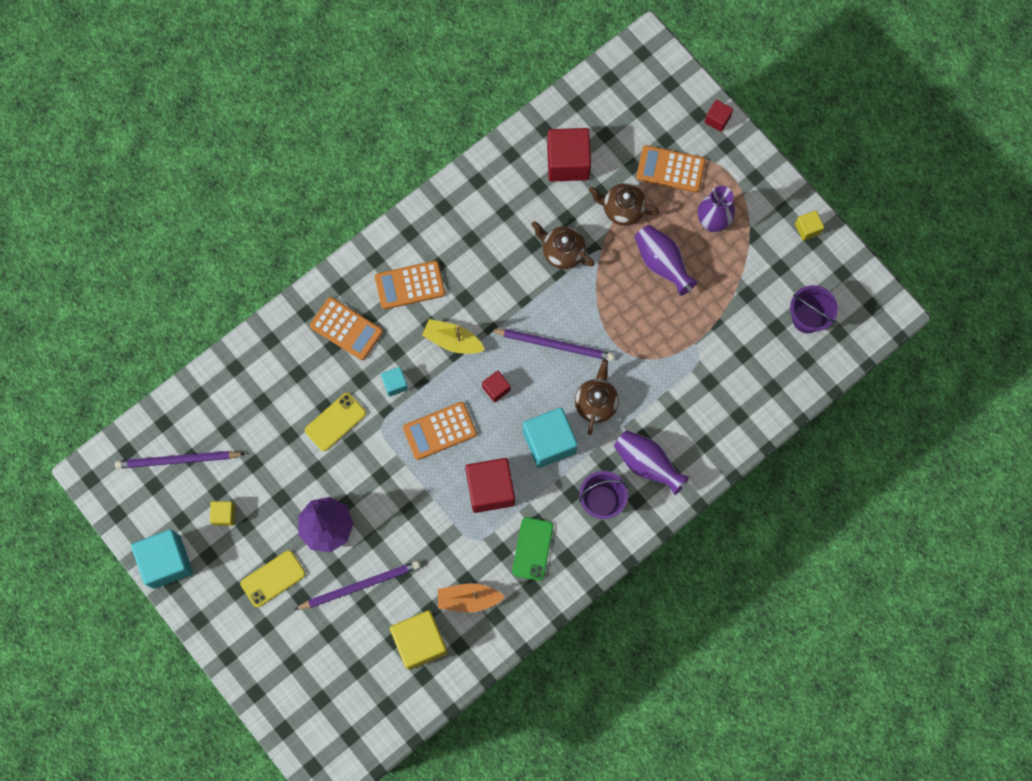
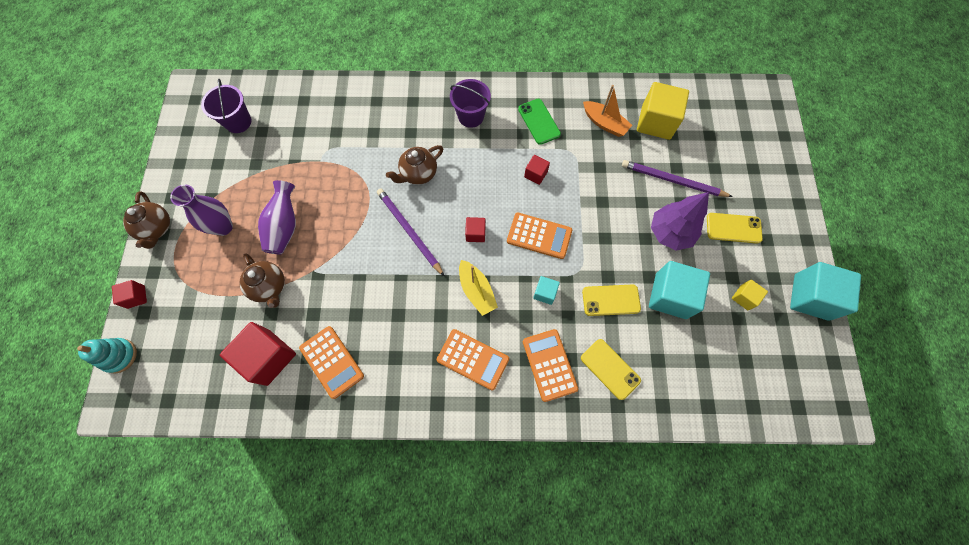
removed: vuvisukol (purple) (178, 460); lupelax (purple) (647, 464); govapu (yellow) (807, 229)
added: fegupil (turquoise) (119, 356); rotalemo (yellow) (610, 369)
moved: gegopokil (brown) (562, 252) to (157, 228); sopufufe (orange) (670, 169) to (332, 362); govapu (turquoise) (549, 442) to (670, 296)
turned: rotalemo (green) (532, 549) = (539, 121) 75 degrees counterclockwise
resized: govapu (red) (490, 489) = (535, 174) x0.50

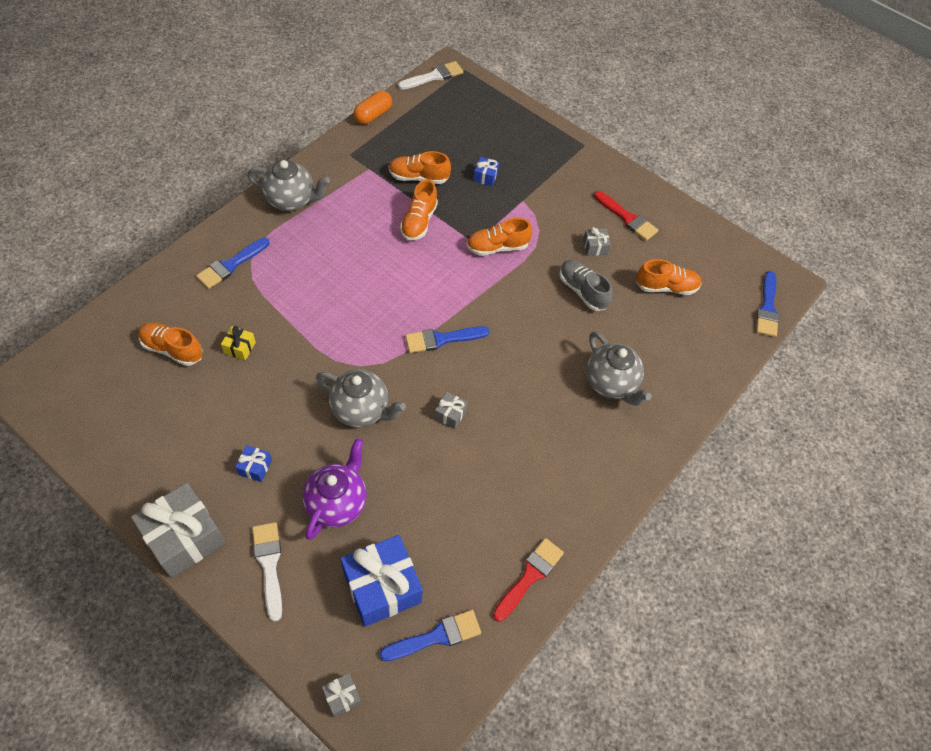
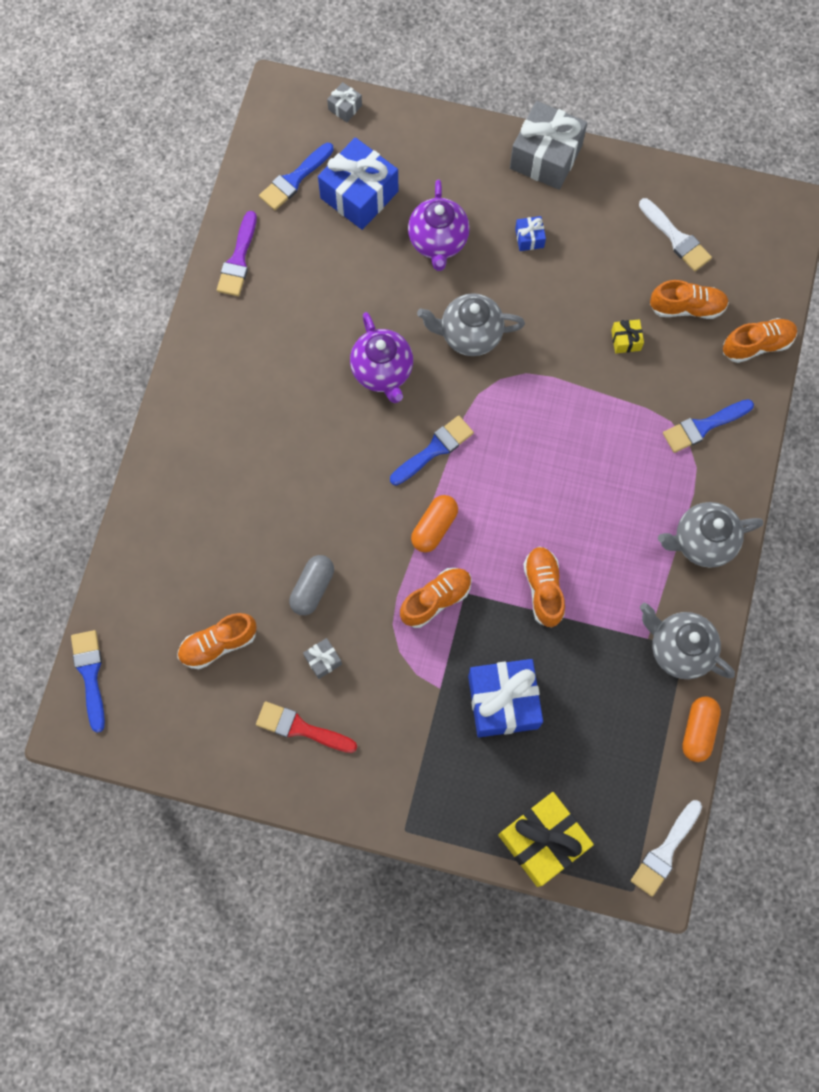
added: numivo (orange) (434, 527); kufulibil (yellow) (542, 841)
moved: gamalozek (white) (269, 565) to (676, 238); gegopokil (grey) (611, 383) to (679, 649); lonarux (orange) (418, 177) to (757, 345)
replaced: lonarux (grey) (582, 291) to numivo (grey) (312, 588); kufulibil (grey) (450, 414) to gegopokil (purple) (382, 372)
recoloured: gamalozek (red) (529, 577) to gamalozek (purple) (238, 259)
turned: gamalozek (blue) (231, 265) = (704, 426) 135 degrees counterclockwise
resized: kufulibil (blue) (485, 177) = (503, 702) x2.24

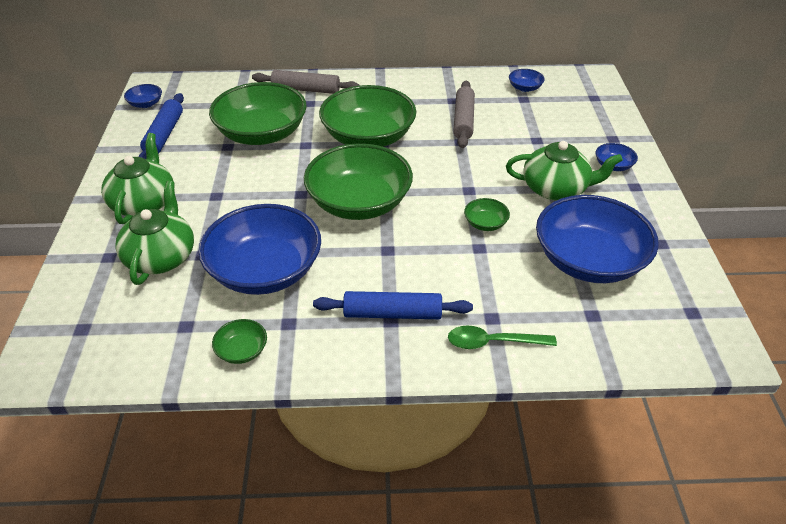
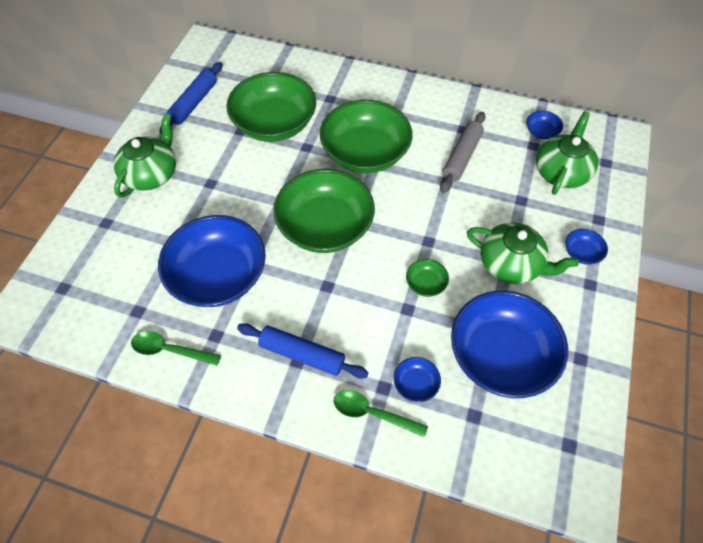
removed: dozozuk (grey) (306, 89)
moved: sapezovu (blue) (146, 104) to (415, 384); gegopokil (green) (161, 257) to (561, 172)
replaced: sapezovu (green) (242, 350) to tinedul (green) (170, 350)

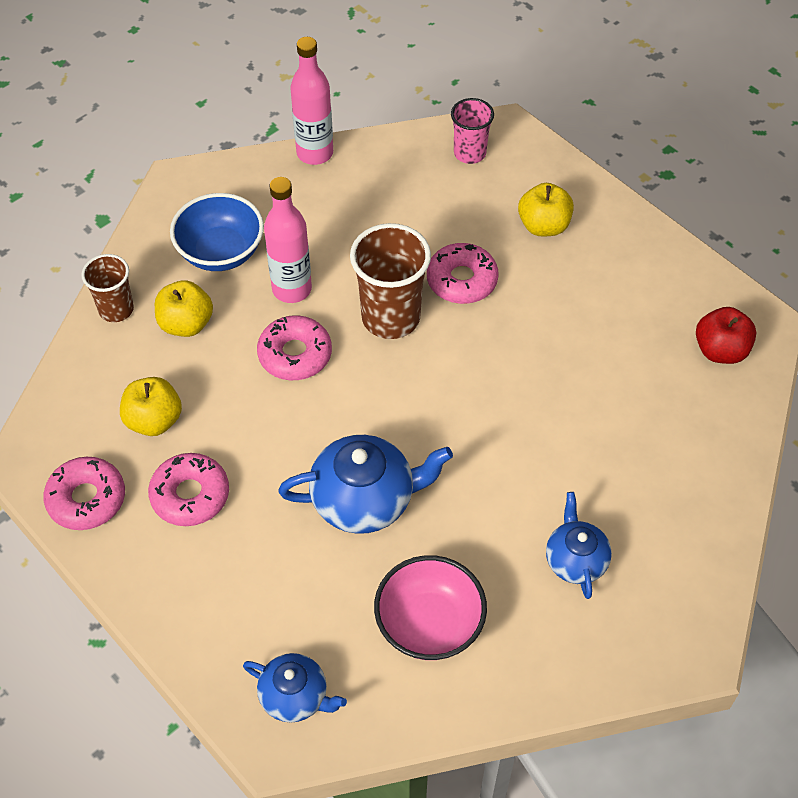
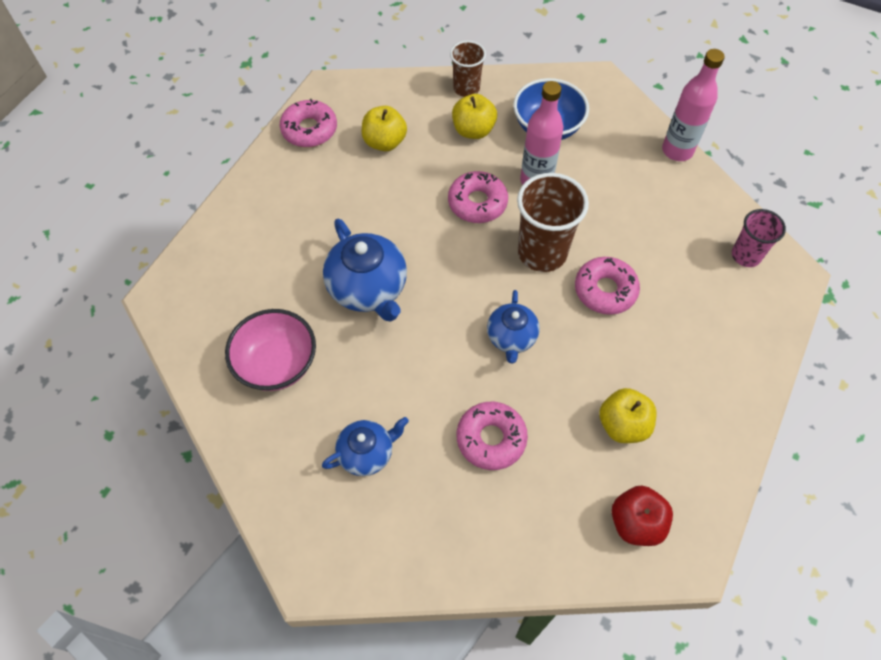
moved: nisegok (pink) (190, 495) to (491, 439); gegopokil (blue) (295, 696) to (511, 337); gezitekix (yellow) (543, 226) to (623, 425)

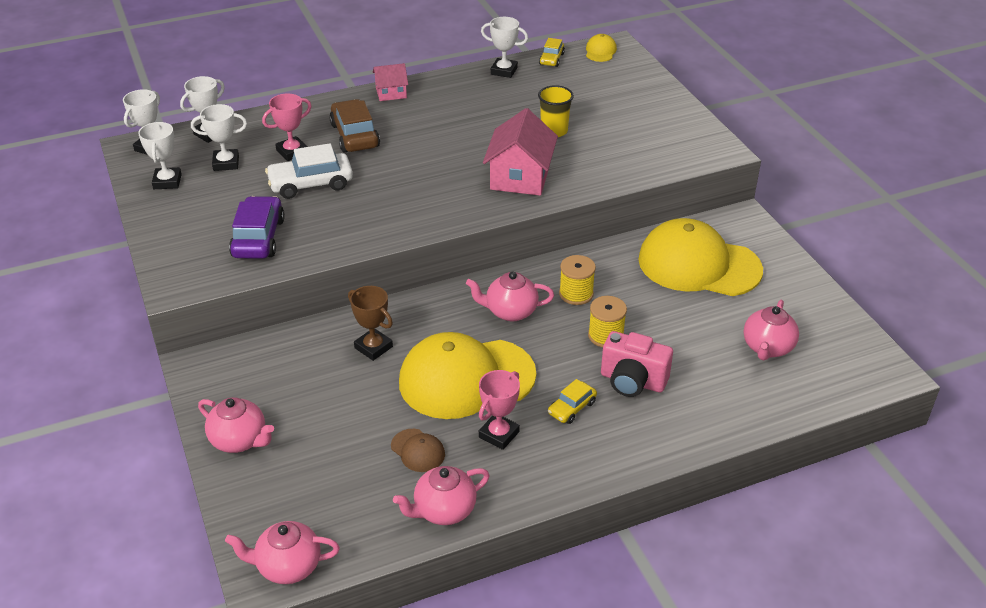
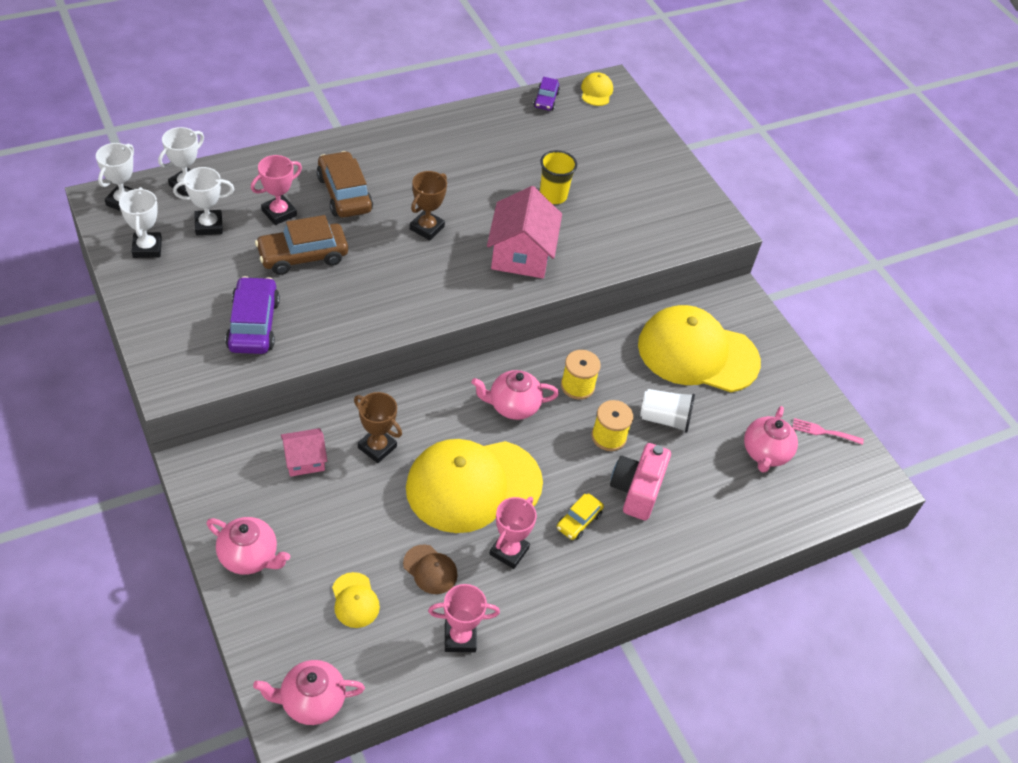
removed: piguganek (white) (504, 71)
added: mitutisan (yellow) (355, 600); piguganek (brown) (427, 228); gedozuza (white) (664, 419); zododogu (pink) (823, 432)
moved: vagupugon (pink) (391, 93) to (304, 460)
replaced: gegopokil (pink) (444, 510) to piguganek (pink) (460, 638)
recoloured: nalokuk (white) (311, 184) to nalokuk (brown) (303, 256); nalokuk (yellow) (551, 59) to nalokuk (purple) (546, 100)
turned: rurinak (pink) (632, 381) = (636, 490) 90 degrees clockwise

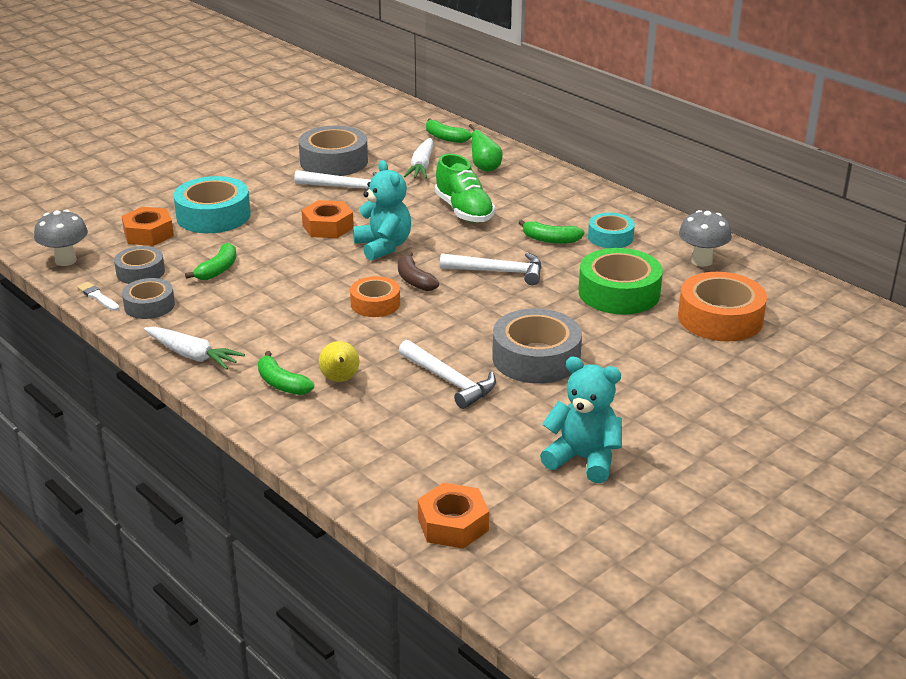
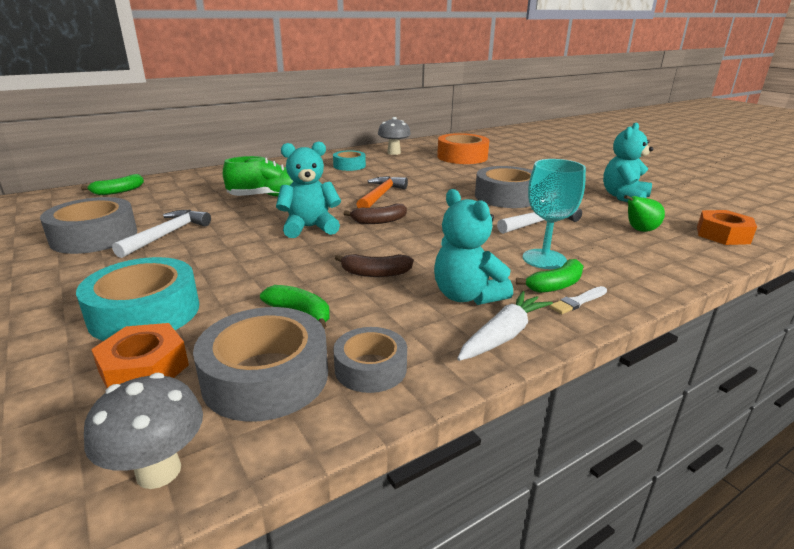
removed: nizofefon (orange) (328, 227); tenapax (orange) (375, 304); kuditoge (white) (421, 166); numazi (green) (550, 240); tenapax (green) (619, 293)
added: numazi (brown) (375, 273); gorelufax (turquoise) (467, 296)
moved: gamalozek (white) (98, 297) to (578, 301); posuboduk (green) (485, 168) to (639, 230)
replaced: posuboduk (yellow) (340, 380) to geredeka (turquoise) (544, 259)
recoloured: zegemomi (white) (498, 272) to zegemomi (orange) (380, 195)
resized: tenapax (grey) (140, 272) = (266, 377) x1.66

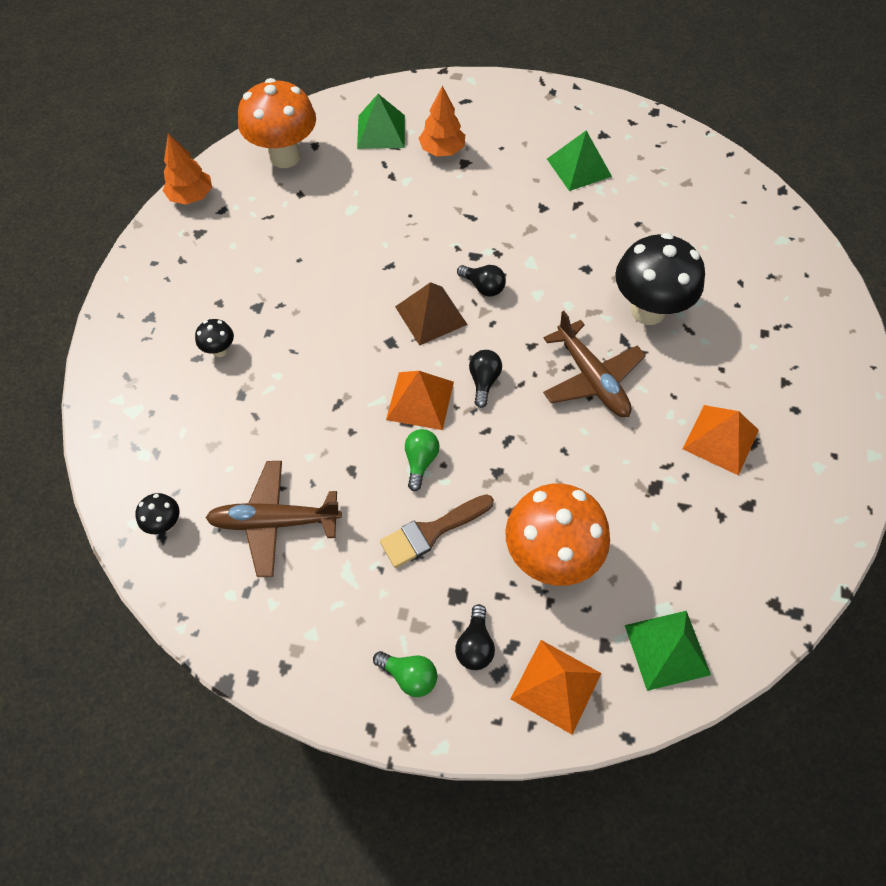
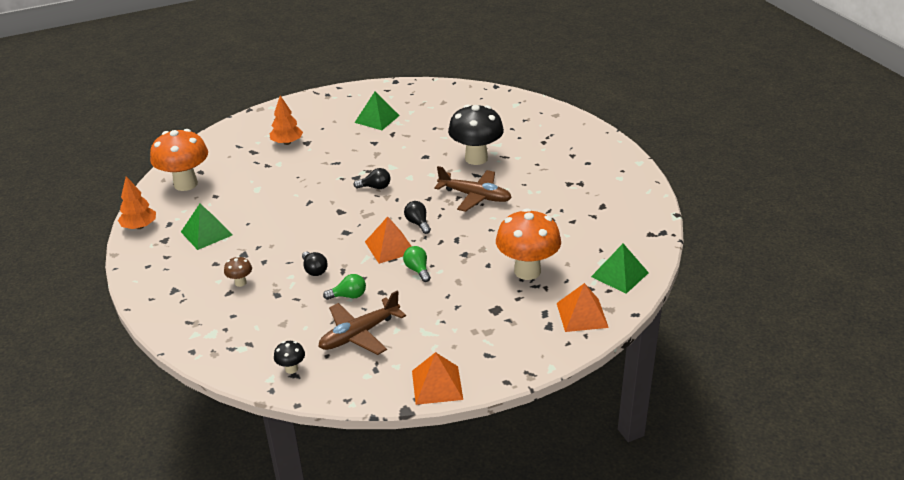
removed: gamalozek (brown) (431, 532); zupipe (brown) (431, 315)
moved: zupipe (green) (381, 131) to (206, 233); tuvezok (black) (475, 645) to (314, 270); tuvezok (green) (409, 676) to (348, 296); zupipe (orange) (720, 439) to (437, 385)
recoloured: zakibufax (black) (220, 350) to zakibufax (brown) (240, 283)

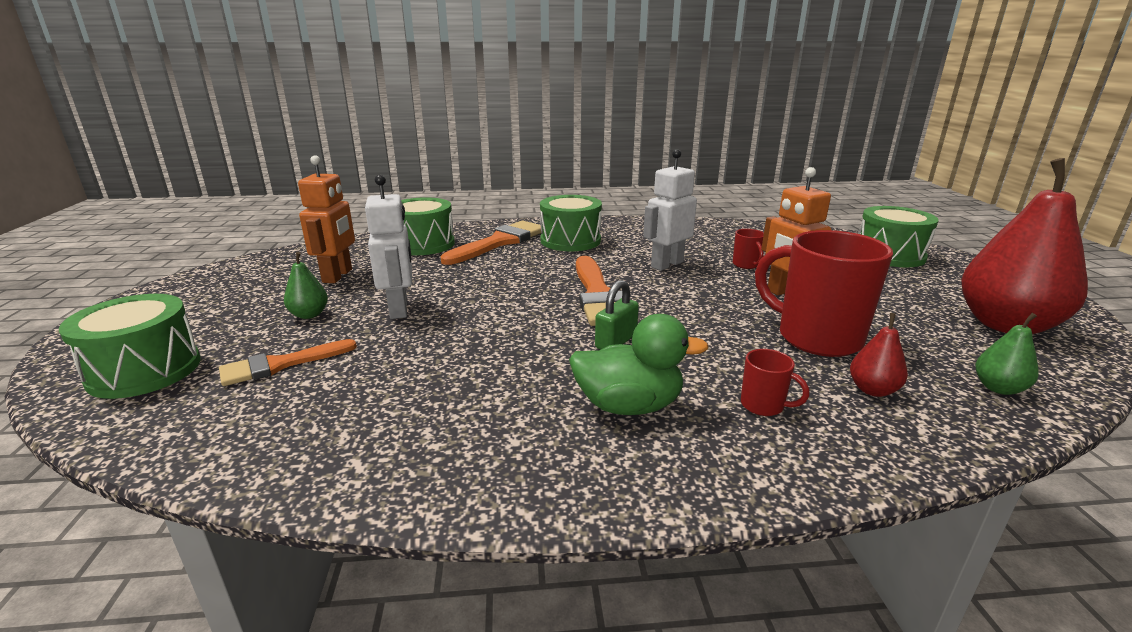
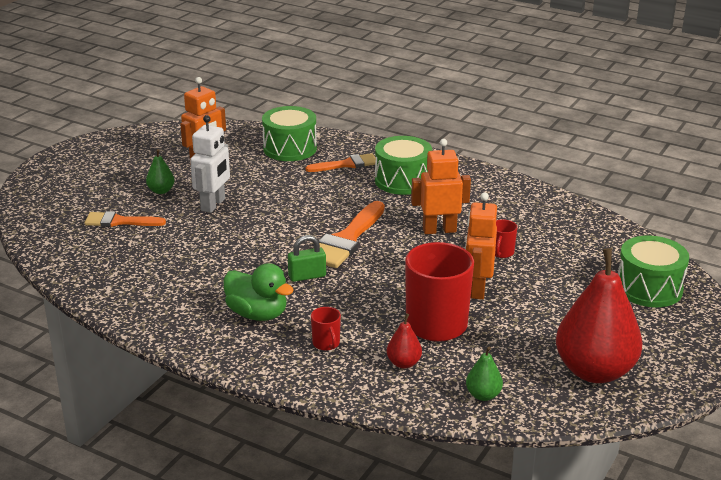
removed: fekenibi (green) (145, 370)
recoloured: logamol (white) (666, 264) to logamol (orange) (439, 230)
resized: gamalozek (orange) (499, 242) = (346, 164) x0.63

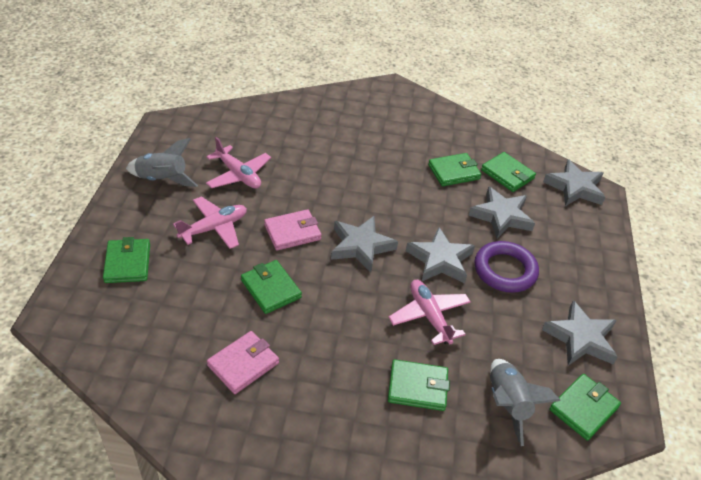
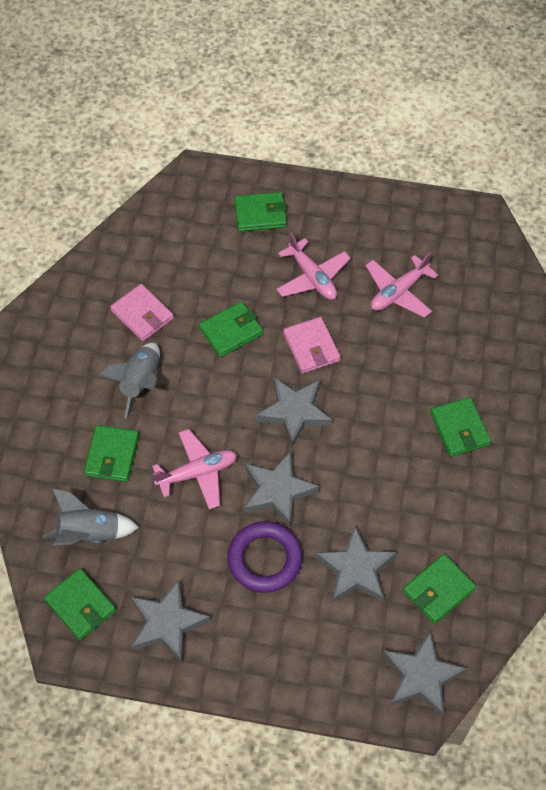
moved: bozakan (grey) (162, 179) to (140, 383); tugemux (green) (454, 172) to (459, 429)

